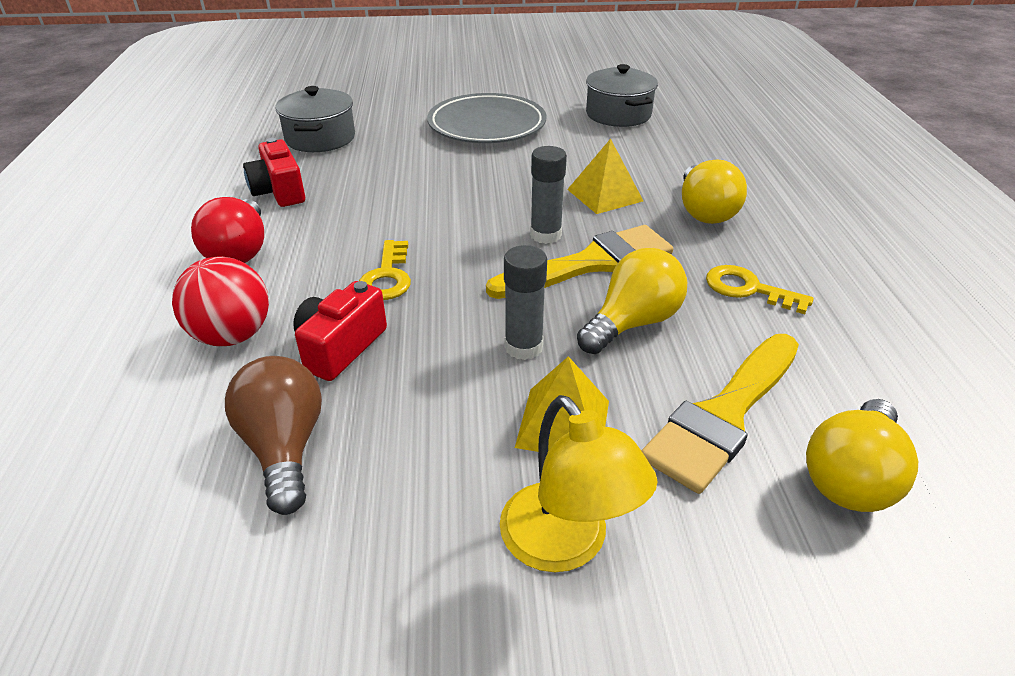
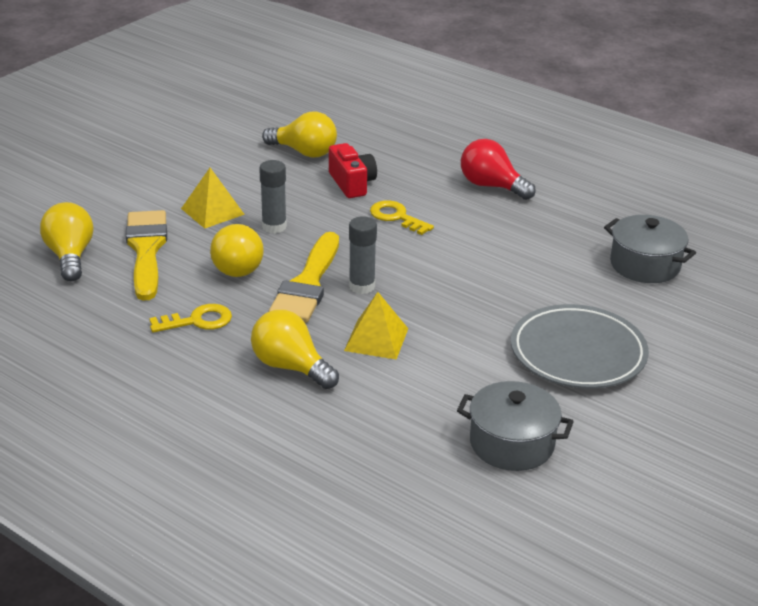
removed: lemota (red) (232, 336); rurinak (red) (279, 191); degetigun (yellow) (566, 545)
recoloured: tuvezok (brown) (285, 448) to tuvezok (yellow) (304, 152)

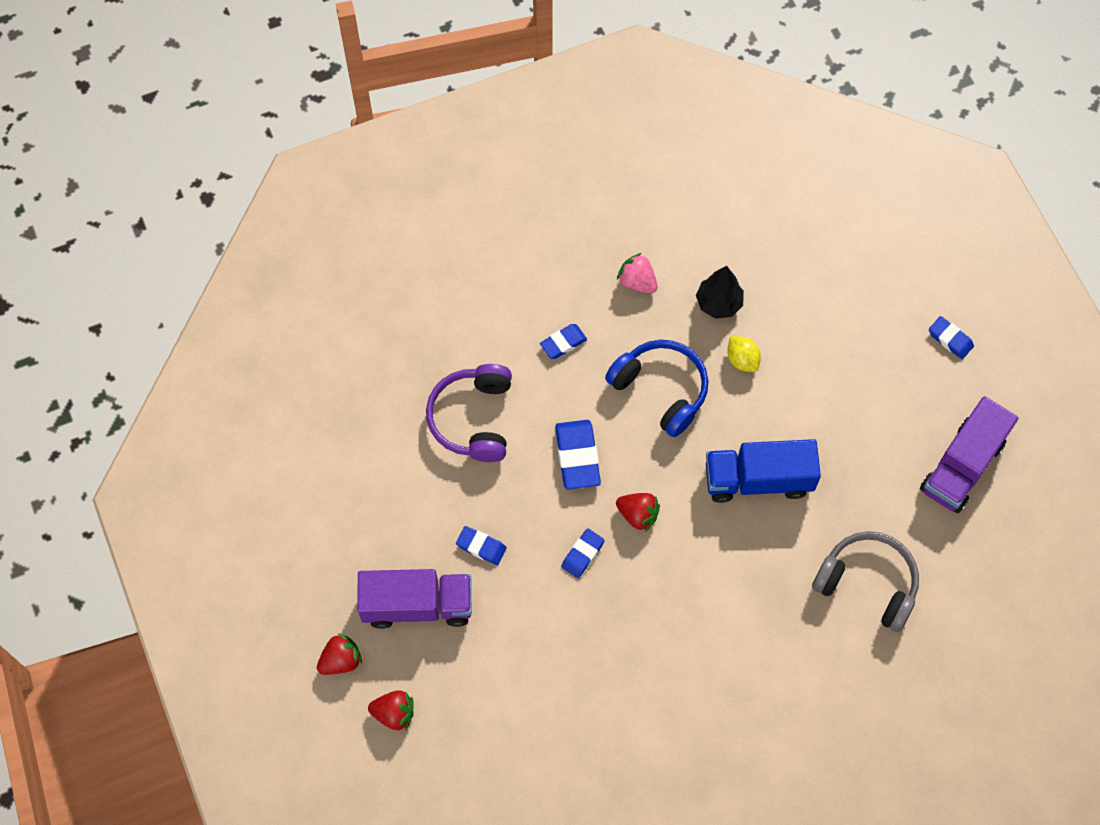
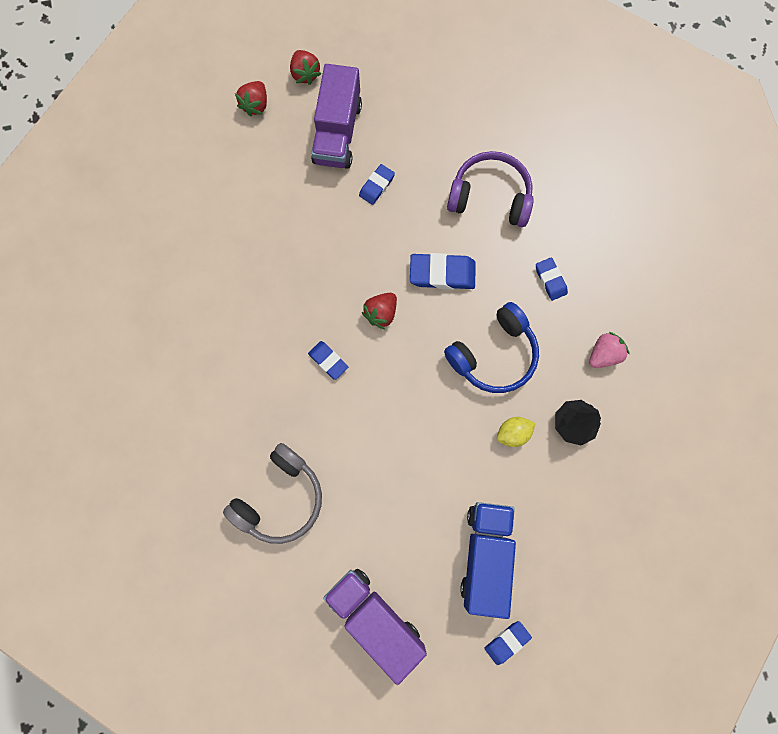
moved: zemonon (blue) (582, 554) to (328, 361); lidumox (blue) (758, 479) to (485, 555)

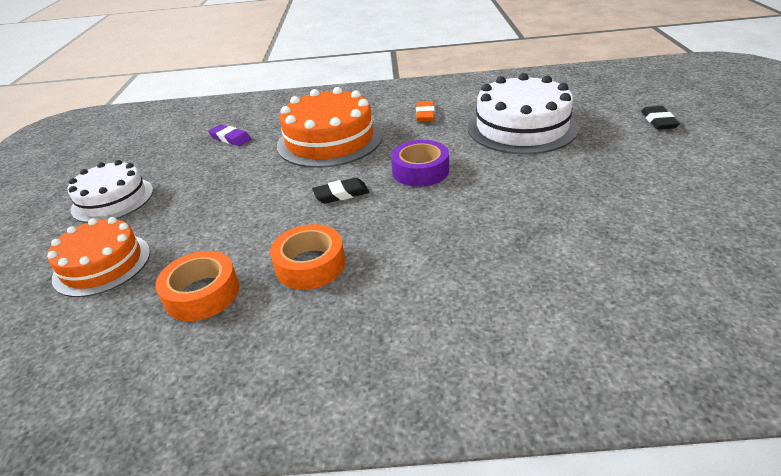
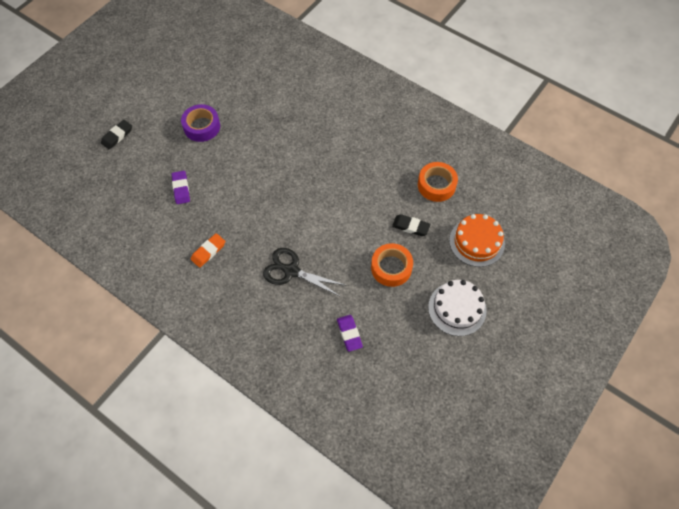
moved: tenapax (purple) (420, 171) to (202, 127); tenapax (orange) (310, 265) to (391, 268); zemonon (black) (341, 194) to (410, 226)
replaced: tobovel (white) (521, 127) to zemonon (purple) (181, 189); tobovel (orange) (329, 140) to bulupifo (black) (291, 271)

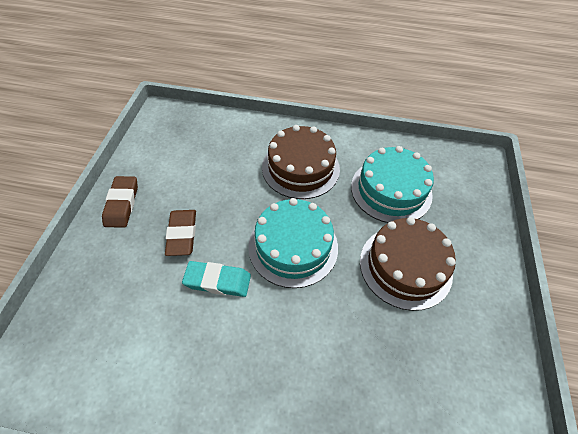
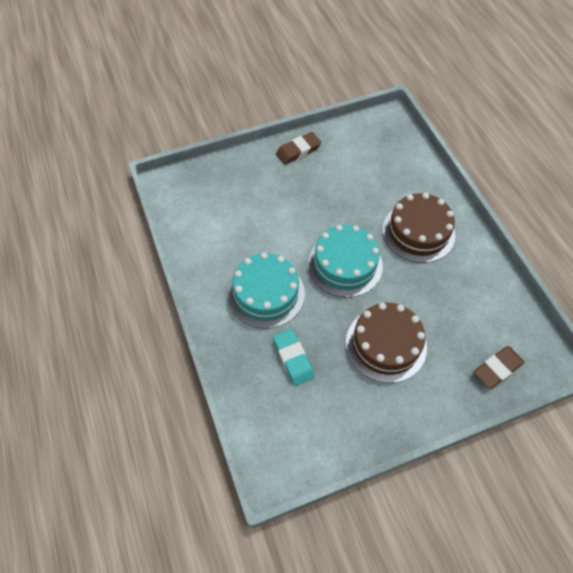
moved: tobovel (turquoise) (391, 190) to (266, 293); zemonon (turquoise) (217, 281) to (293, 359); zemonon (brown) (182, 234) to (497, 368)

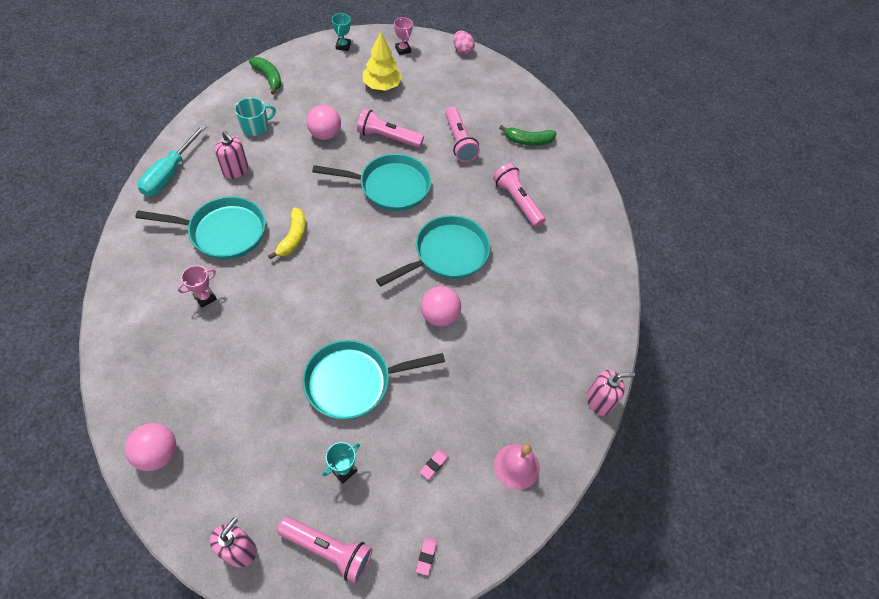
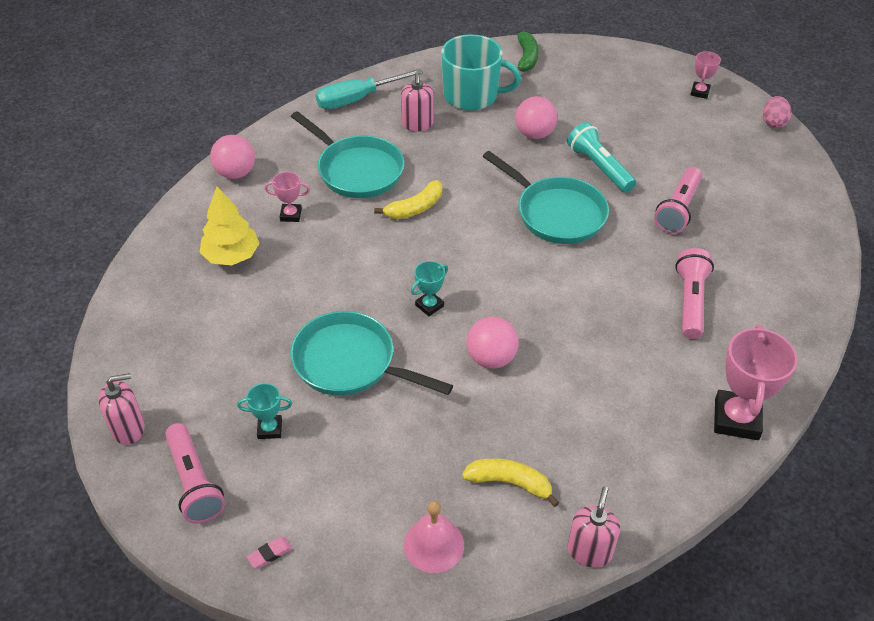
removed: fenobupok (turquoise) (447, 254); zemonon (pink) (434, 465); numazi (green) (528, 141)
added: numazi (yellow) (510, 483); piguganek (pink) (736, 419)
moved: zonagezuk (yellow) (382, 86) to (231, 256); lemota (pink) (158, 454) to (235, 173); piguganek (turquoise) (343, 46) to (429, 305)
recoloured: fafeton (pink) (388, 138) to fafeton (turquoise) (599, 167)
turned: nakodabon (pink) (599, 401) = (589, 551) 105 degrees counterclockwise
resized: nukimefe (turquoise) (255, 126) = (472, 95) x1.70

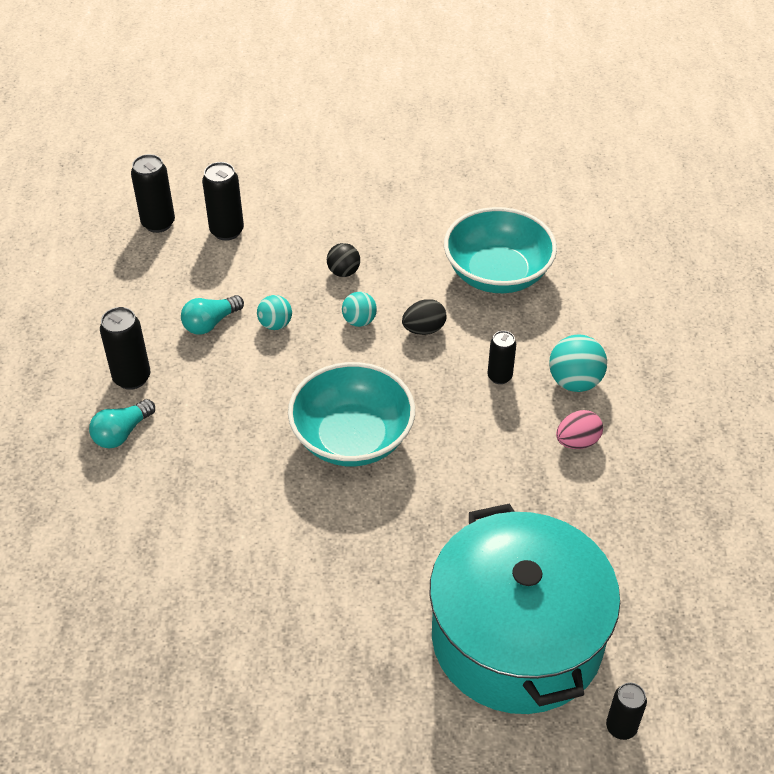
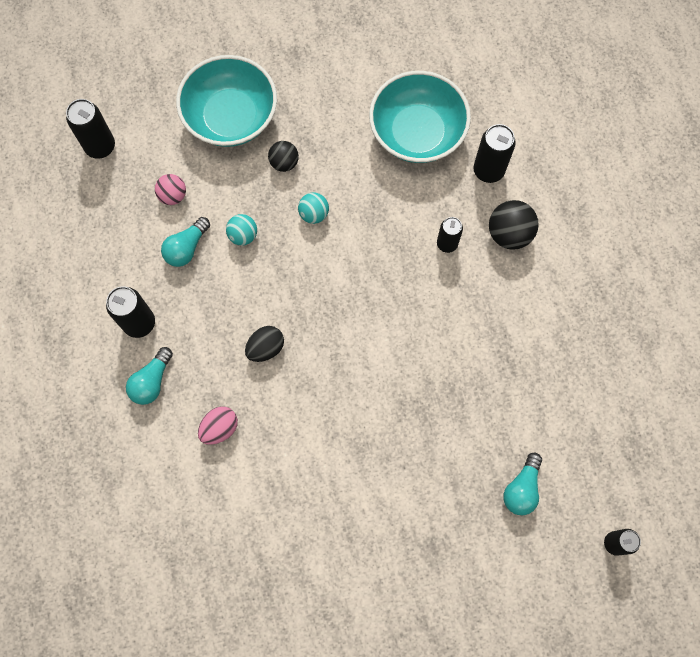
added: lemota (pink) (173, 196)
moved: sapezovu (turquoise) (352, 438) to (231, 117); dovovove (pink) (577, 442) to (220, 428); dovovove (black) (424, 329) to (265, 348); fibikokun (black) (227, 231) to (488, 170)
replaced: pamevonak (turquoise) (517, 637) to tuvezok (turquoise) (521, 488)
recoloured: lemota (turquoise) (574, 382) to lemota (black) (509, 234)

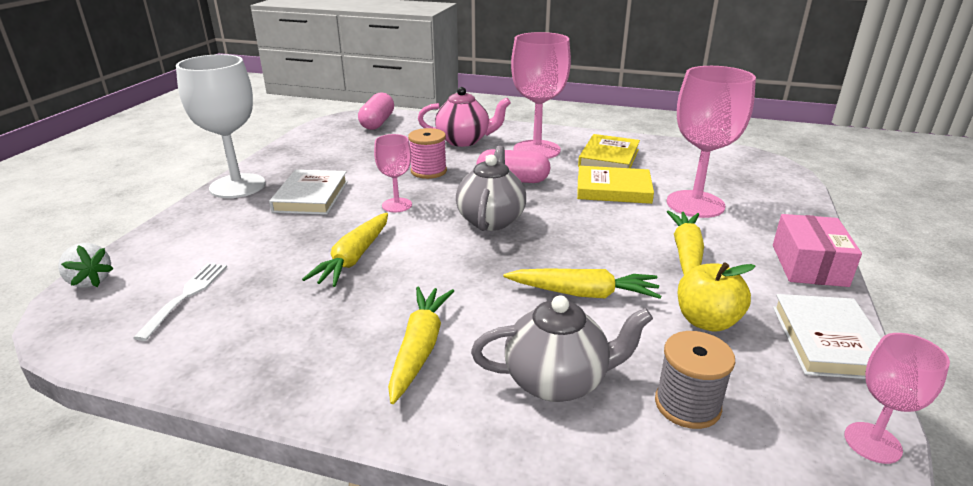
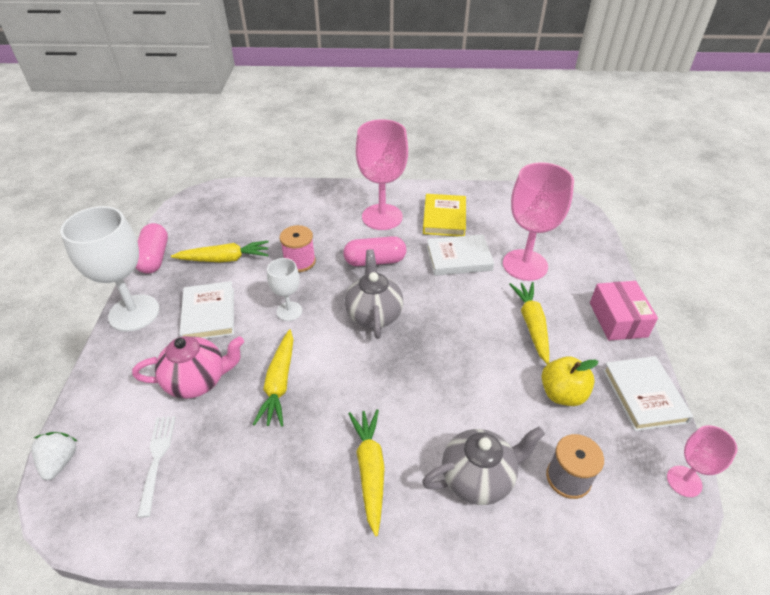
moved: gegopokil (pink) (464, 141) to (197, 381); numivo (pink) (377, 123) to (154, 257); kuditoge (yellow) (583, 293) to (224, 259)
recoloured: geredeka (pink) (397, 205) to geredeka (white) (289, 311); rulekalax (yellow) (613, 189) to rulekalax (white) (458, 258)
turned: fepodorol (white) (90, 281) = (60, 461) 120 degrees counterclockwise

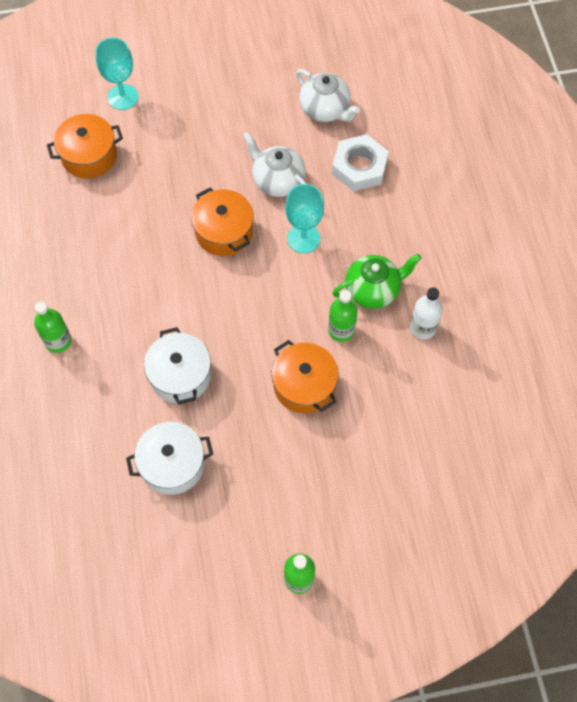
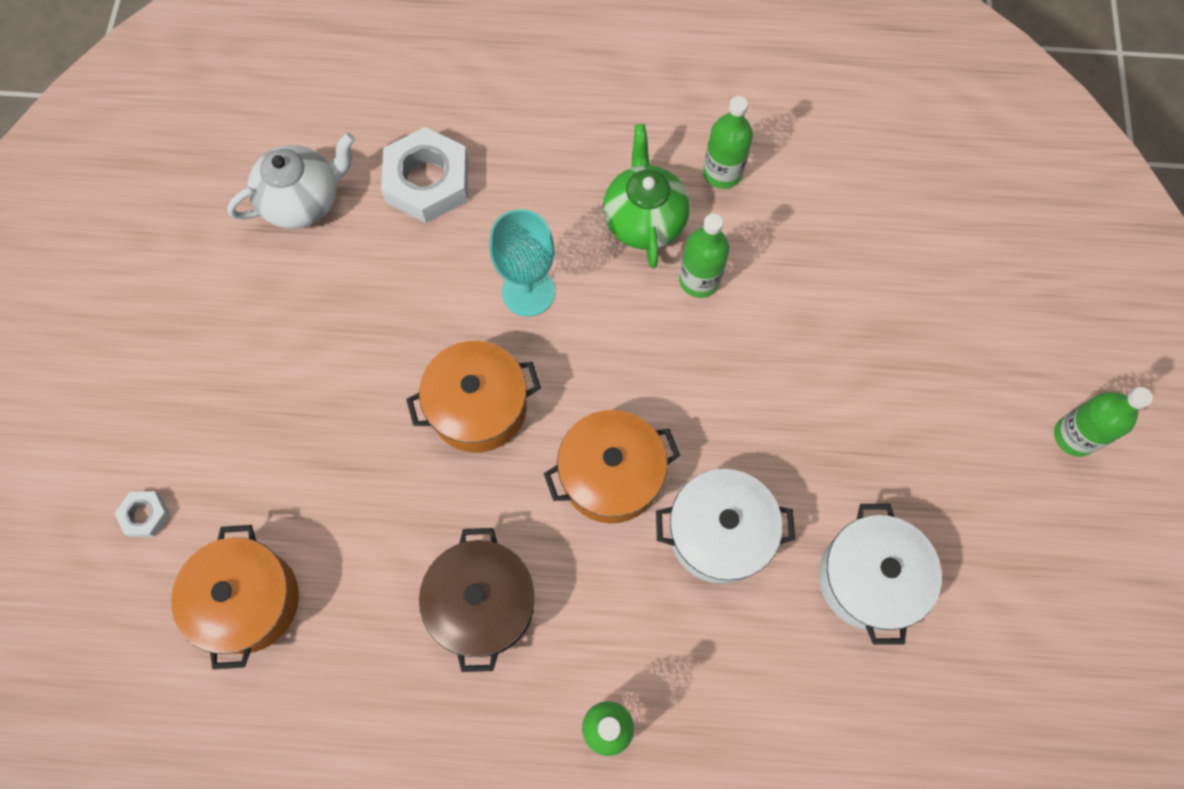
removed: gegopokil (white) (277, 181)
added: pamevonak (brown) (482, 603)
moved: pamevonak (orange) (304, 385) to (611, 475)
replaced: geredeka (turquoise) (123, 97) to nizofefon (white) (145, 515)
recoloured: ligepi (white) (423, 327) to ligepi (green) (722, 173)

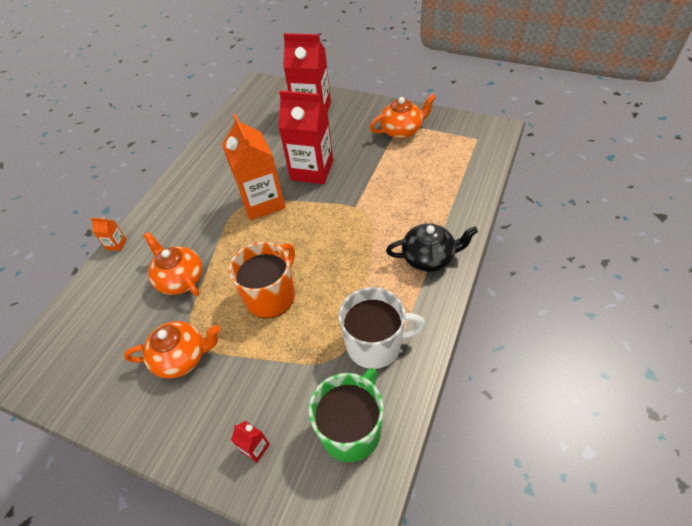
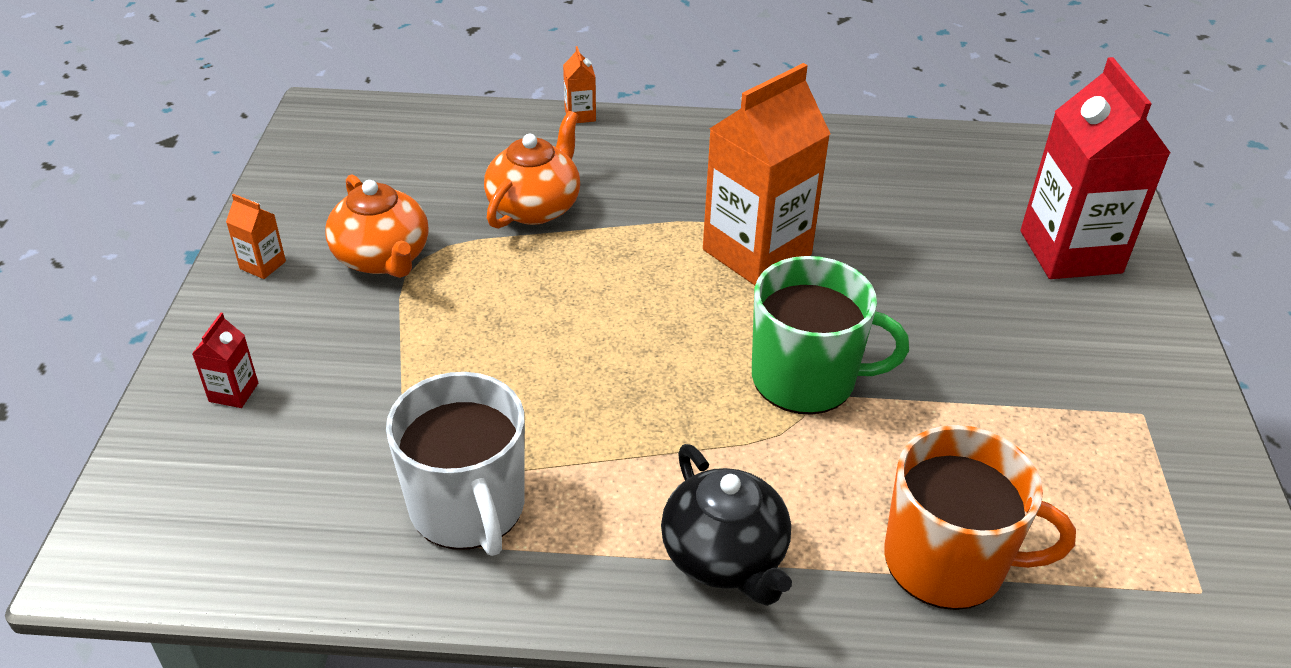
removed: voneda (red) (312, 170); gegopokil (orange) (402, 130)
added: voneda (orange) (262, 265)
moved: nukimefe (green) (351, 429) to (806, 378); nukimefe (orange) (271, 296) to (947, 561)

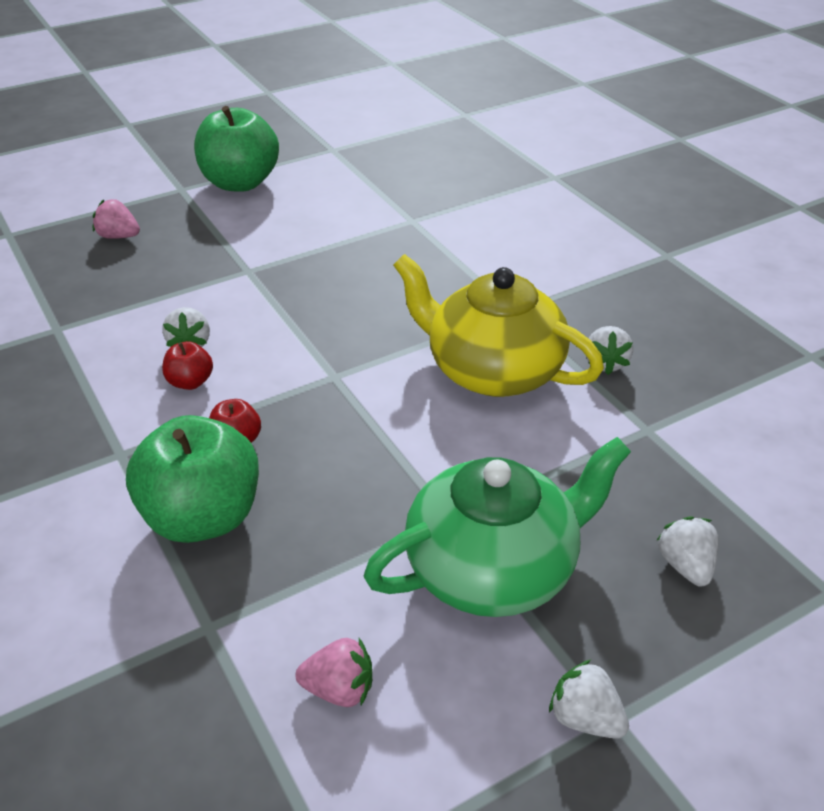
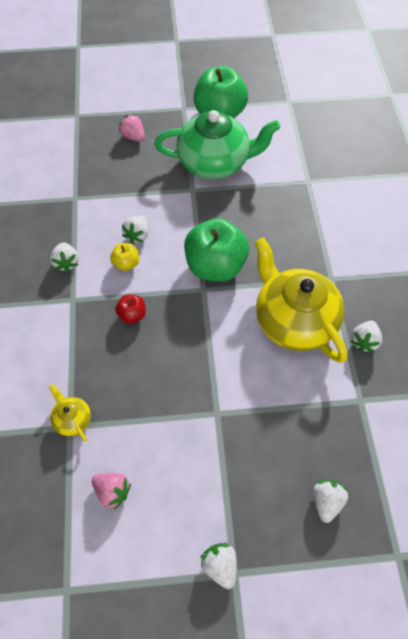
added: gegopokil (yellow) (72, 419); fepodorol (white) (67, 263)
moved: gegopokil (green) (493, 569) to (215, 163); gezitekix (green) (202, 517) to (215, 266)
recoloured: gezitekix (red) (190, 382) to gezitekix (yellow) (126, 263)

